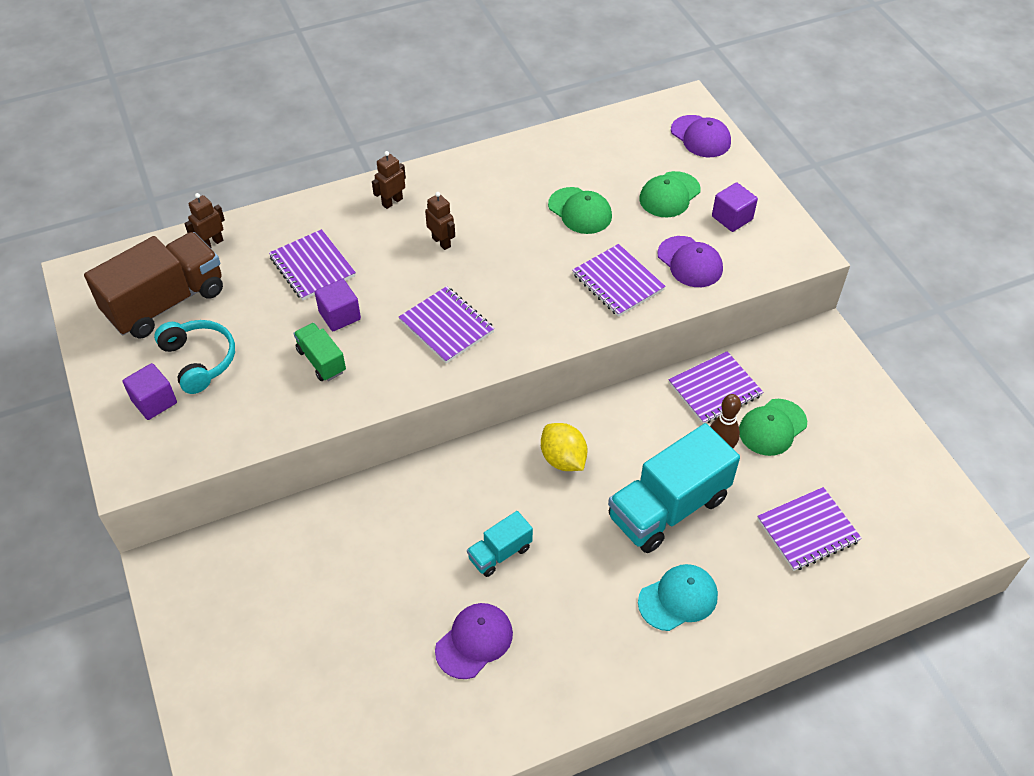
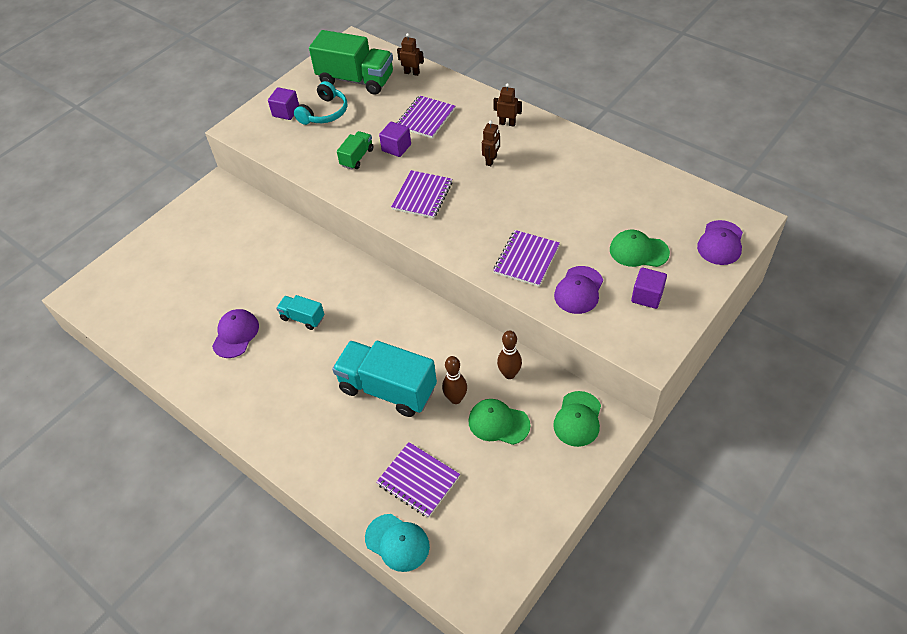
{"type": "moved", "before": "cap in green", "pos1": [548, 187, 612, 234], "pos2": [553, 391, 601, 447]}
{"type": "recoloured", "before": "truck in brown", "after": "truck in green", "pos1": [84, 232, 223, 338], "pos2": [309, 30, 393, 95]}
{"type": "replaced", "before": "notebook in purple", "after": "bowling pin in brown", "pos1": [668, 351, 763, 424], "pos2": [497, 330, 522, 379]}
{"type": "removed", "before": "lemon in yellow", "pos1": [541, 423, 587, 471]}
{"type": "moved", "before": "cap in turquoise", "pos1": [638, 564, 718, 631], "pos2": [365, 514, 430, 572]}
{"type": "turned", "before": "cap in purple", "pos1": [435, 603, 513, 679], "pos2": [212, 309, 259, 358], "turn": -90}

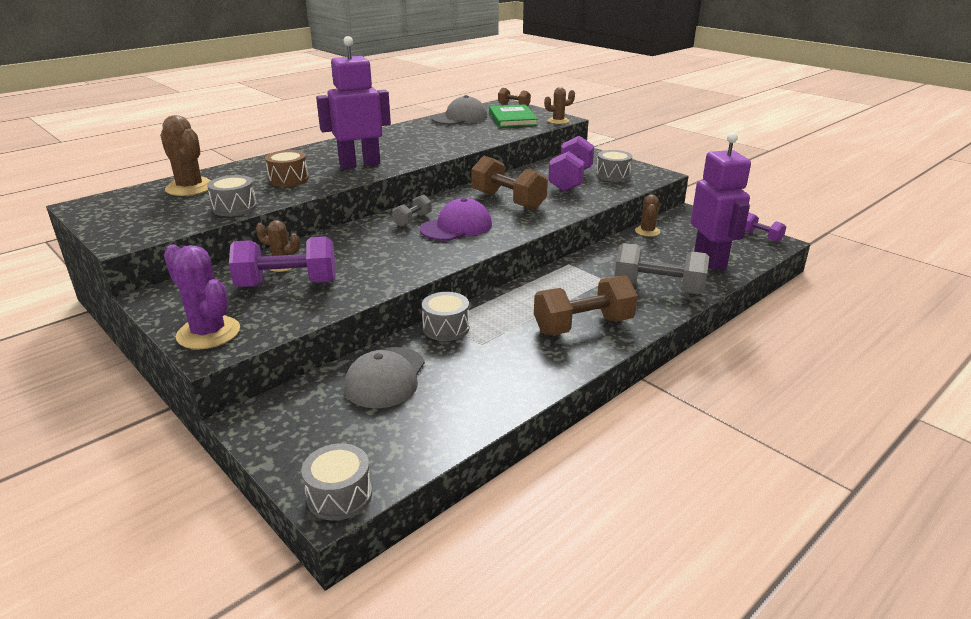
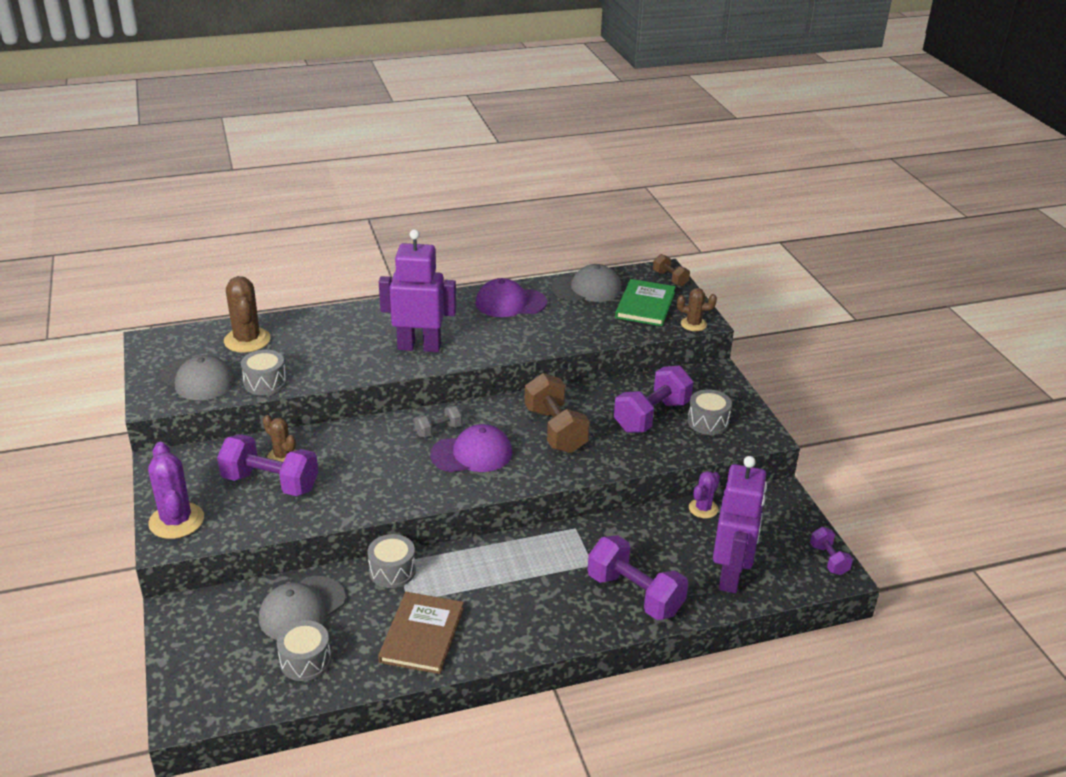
{"type": "removed", "before": "drum in brown", "pos1": [265, 150, 309, 187]}
{"type": "recoloured", "before": "cactus in brown", "after": "cactus in purple", "pos1": [635, 195, 660, 237], "pos2": [689, 471, 720, 518]}
{"type": "recoloured", "before": "dumbbell in grey", "after": "dumbbell in purple", "pos1": [614, 243, 709, 294], "pos2": [588, 535, 688, 620]}
{"type": "removed", "before": "dumbbell in brown", "pos1": [534, 275, 638, 335]}
{"type": "moved", "before": "drum in grey", "pos1": [301, 443, 372, 521], "pos2": [277, 620, 331, 681]}
{"type": "added", "after": "cap in purple", "pos2": [475, 278, 547, 317]}
{"type": "added", "after": "cap in grey", "pos2": [160, 355, 235, 400]}
{"type": "added", "after": "book in brown", "pos2": [378, 592, 464, 674]}

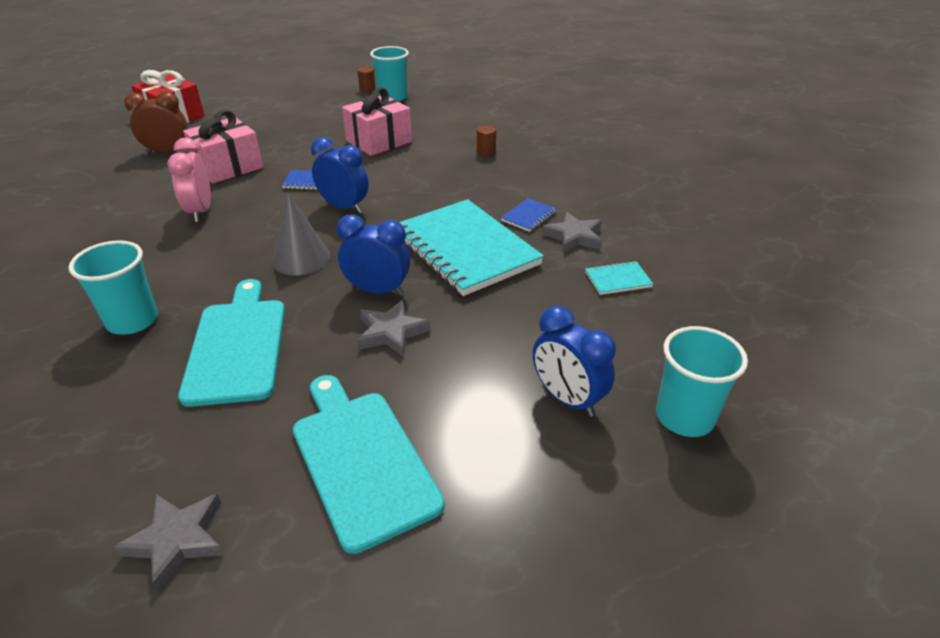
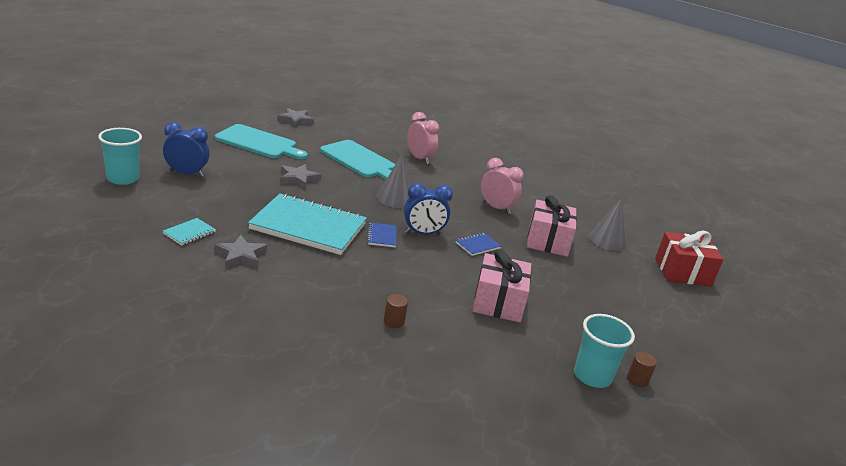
{"type": "replaced", "before": "clock in brown", "after": "cone in grey", "pos1": [124, 91, 188, 154], "pos2": [589, 198, 626, 251]}
{"type": "moved", "before": "notebook in blue", "pos1": [500, 198, 557, 232], "pos2": [367, 222, 396, 248]}
{"type": "removed", "before": "clock in blue", "pos1": [337, 214, 410, 296]}
{"type": "replaced", "before": "cup in turquoise", "after": "clock in pink", "pos1": [68, 240, 158, 335], "pos2": [407, 112, 439, 164]}

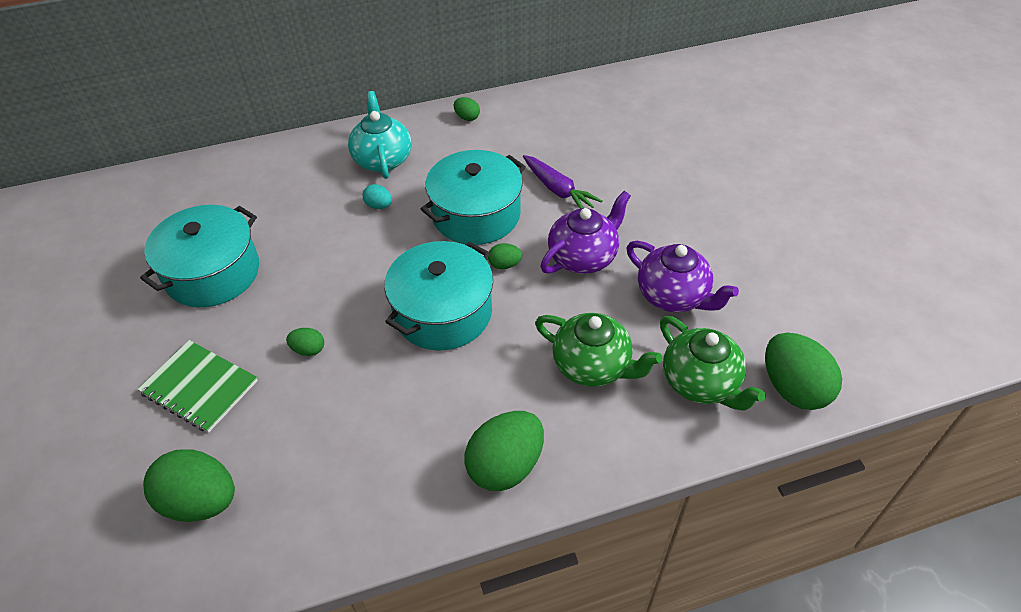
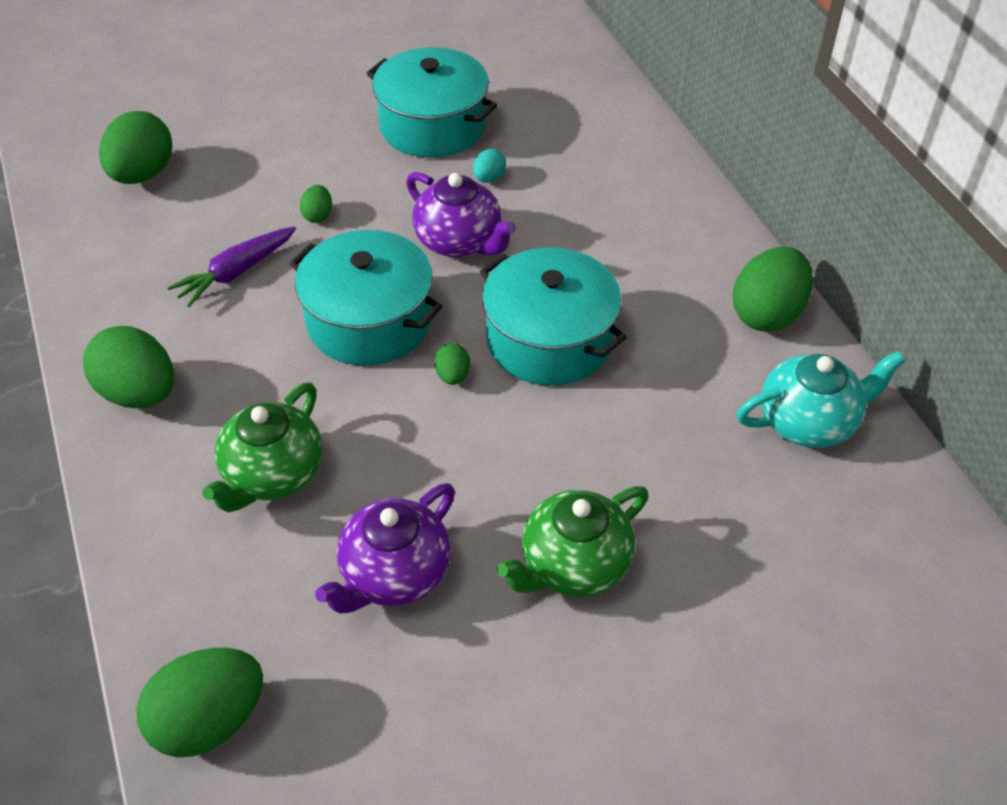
{"type": "moved", "before": "teapot in turquoise", "pos1": [348, 91, 411, 179], "pos2": [737, 351, 905, 448]}
{"type": "resized", "before": "egg in green", "pos1": [454, 97, 480, 121], "pos2": [733, 247, 813, 332], "scale": 2.11}
{"type": "moved", "before": "carrot in purple", "pos1": [523, 155, 603, 209], "pos2": [167, 227, 296, 307]}
{"type": "moved", "before": "egg in turquoise", "pos1": [363, 184, 392, 209], "pos2": [473, 149, 506, 183]}
{"type": "moved", "before": "teapot in purple", "pos1": [540, 191, 631, 274], "pos2": [406, 172, 516, 257]}
{"type": "moved", "before": "teapot in green", "pos1": [660, 316, 766, 411], "pos2": [497, 486, 649, 597]}
{"type": "removed", "before": "notebook in green", "pos1": [138, 340, 258, 433]}

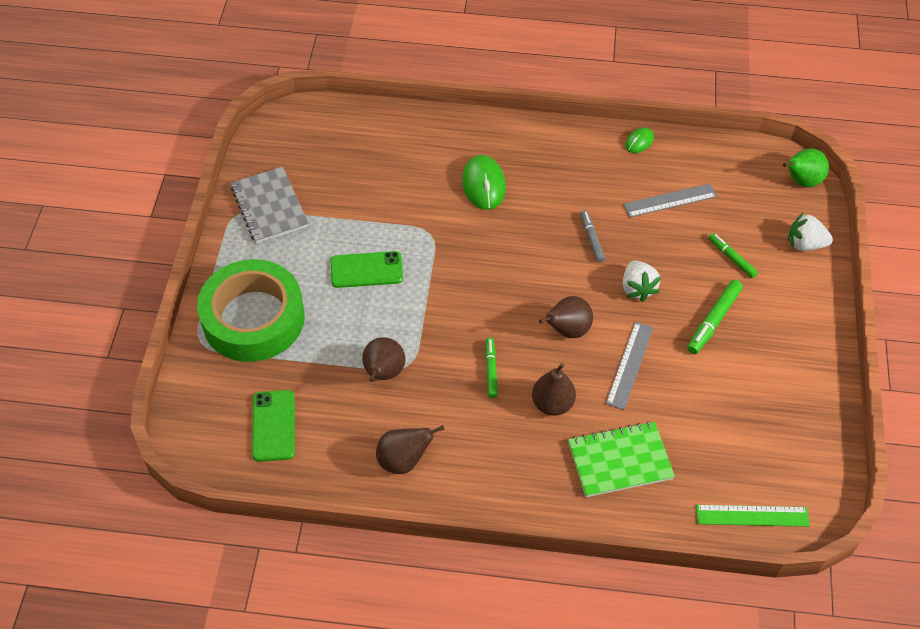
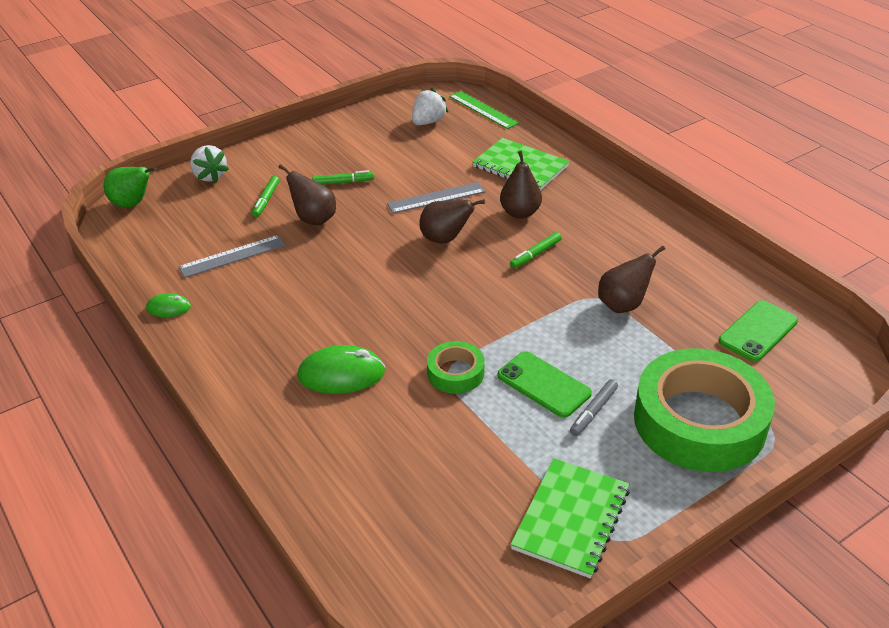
{"type": "turned", "before": "mouse in green", "pos1": [462, 155, 506, 210], "pos2": [297, 345, 385, 394], "turn": 45}
{"type": "recoloured", "before": "notebook in grey", "after": "notebook in green", "pos1": [231, 167, 309, 243], "pos2": [510, 458, 630, 579]}
{"type": "turned", "before": "ruler in grey", "pos1": [623, 183, 717, 217], "pos2": [178, 235, 286, 278], "turn": -60}
{"type": "moved", "before": "marker in grey", "pos1": [580, 210, 605, 263], "pos2": [570, 379, 618, 436]}
{"type": "moved", "before": "strawberry in white", "pos1": [623, 260, 661, 302], "pos2": [412, 88, 448, 125]}
{"type": "resized", "before": "marker in green", "pos1": [687, 280, 743, 354], "pos2": [312, 170, 374, 185], "scale": 0.67}
{"type": "moved", "before": "pear in brown", "pos1": [376, 425, 445, 474], "pos2": [279, 164, 336, 225]}
{"type": "added", "after": "tape in green", "pos2": [427, 341, 485, 394]}

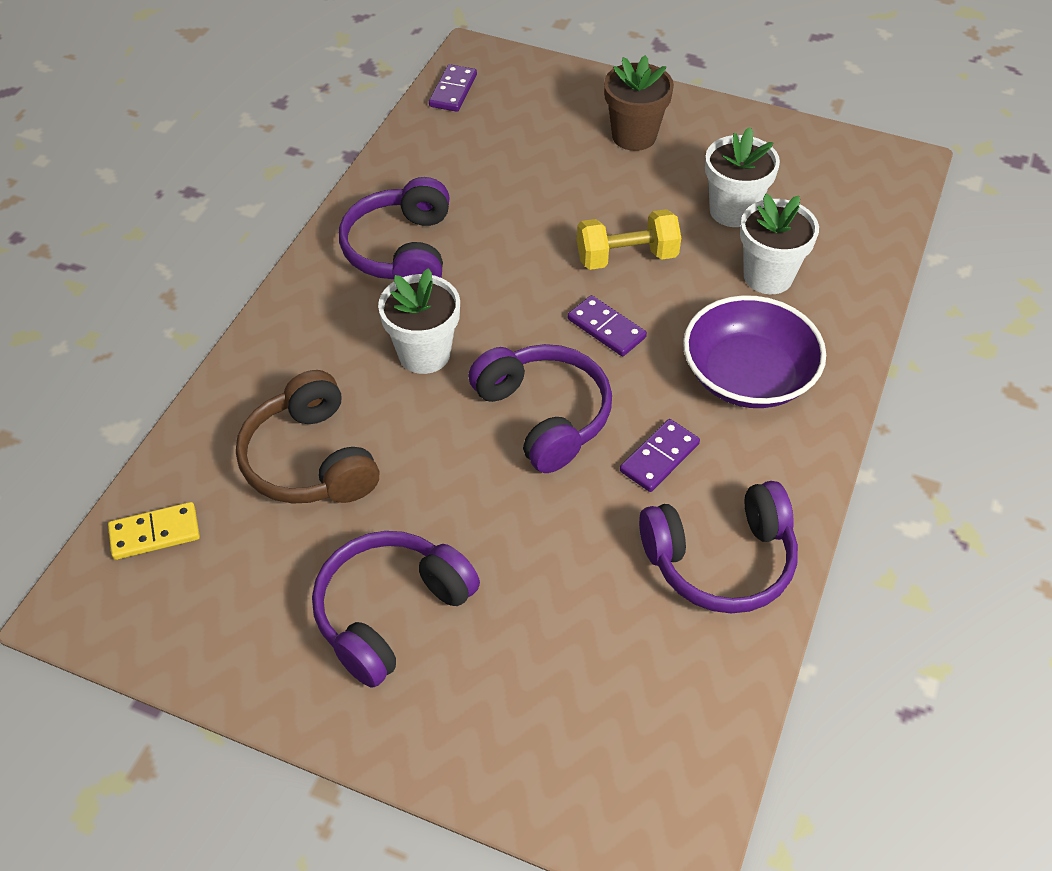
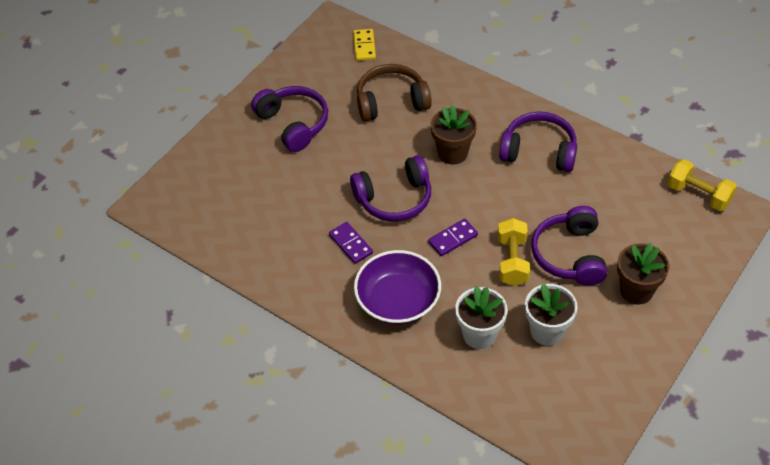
{"type": "replaced", "before": "domino in purple", "after": "dumbbell in yellow", "pos1": [429, 64, 477, 112], "pos2": [667, 159, 737, 211]}
{"type": "recoloured", "before": "flower pot in white", "after": "flower pot in brown", "pos1": [378, 268, 460, 374], "pos2": [431, 104, 477, 164]}
{"type": "moved", "before": "headphones in purple", "pos1": [639, 481, 798, 614], "pos2": [531, 206, 607, 286]}

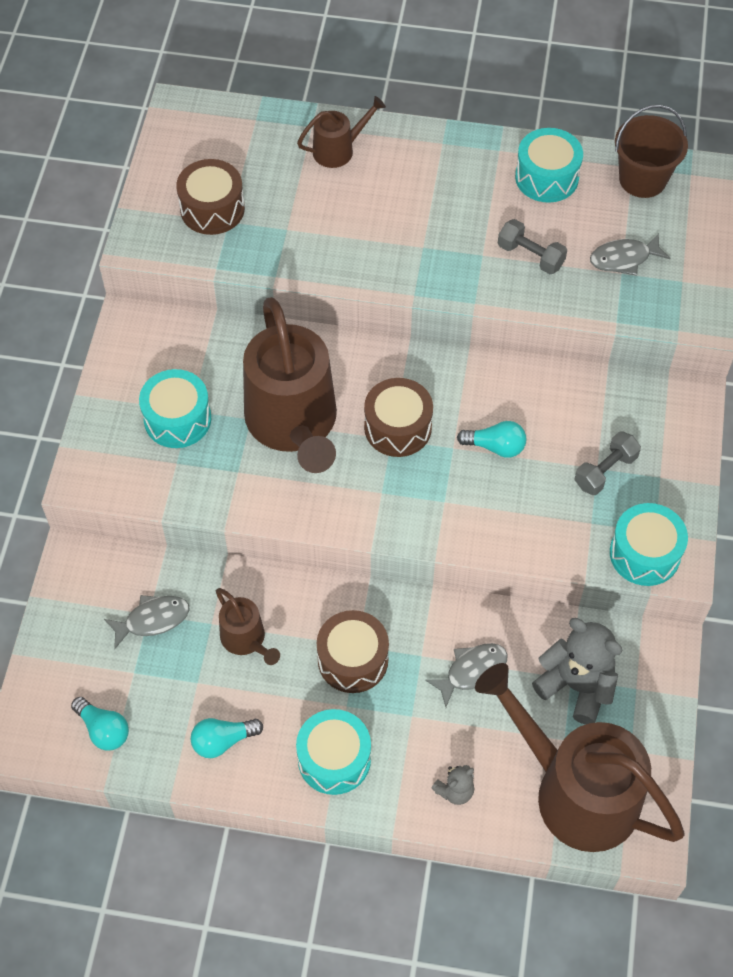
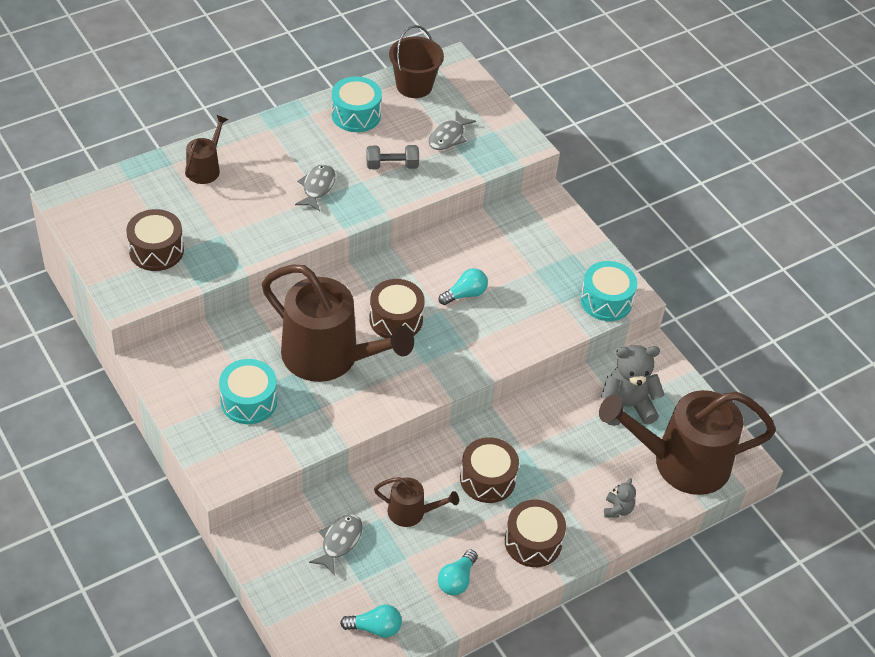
{"type": "removed", "before": "dumbbell in grey", "pos1": [575, 431, 641, 495]}
{"type": "moved", "before": "fish in grey", "pos1": [425, 643, 508, 707], "pos2": [295, 164, 335, 211]}
{"type": "recoloured", "before": "drum in turquoise", "after": "drum in brown", "pos1": [296, 709, 371, 795], "pos2": [505, 500, 566, 567]}

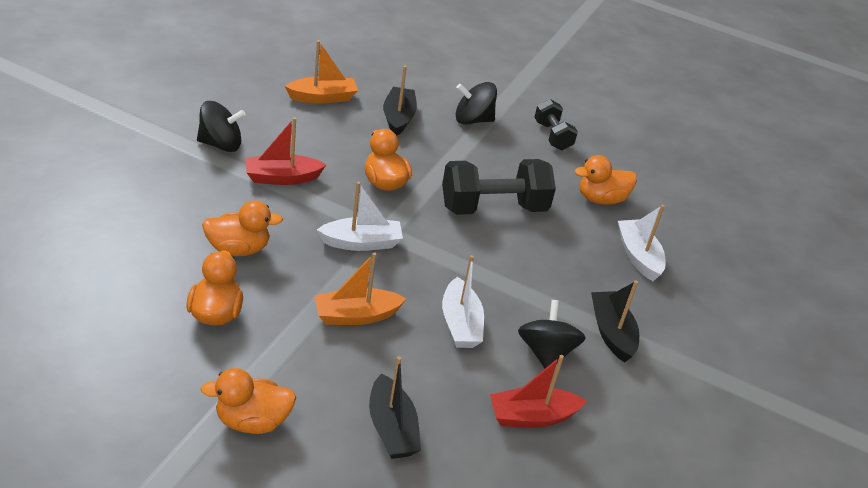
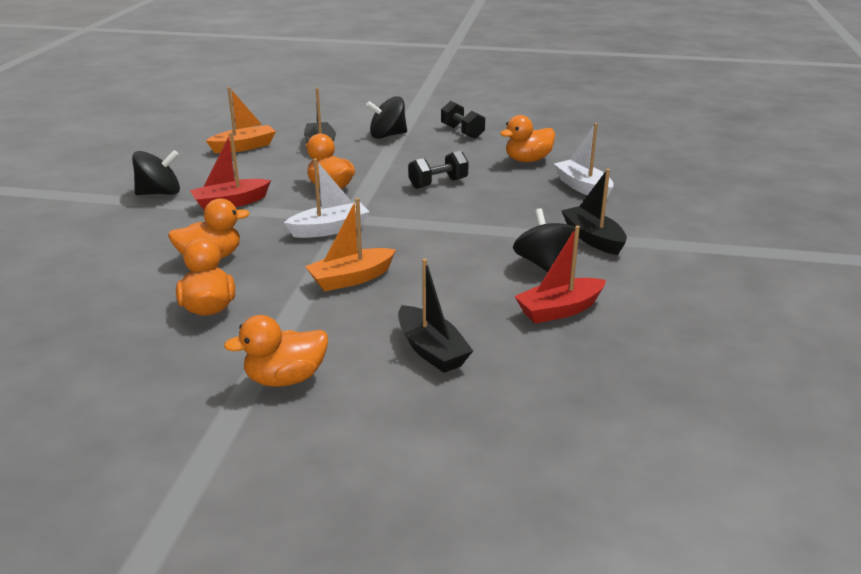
{"type": "resized", "before": "dumbbell in black", "pos1": [442, 159, 556, 215], "pos2": [408, 151, 469, 189], "scale": 0.57}
{"type": "removed", "before": "boat in white", "pos1": [442, 255, 484, 348]}

